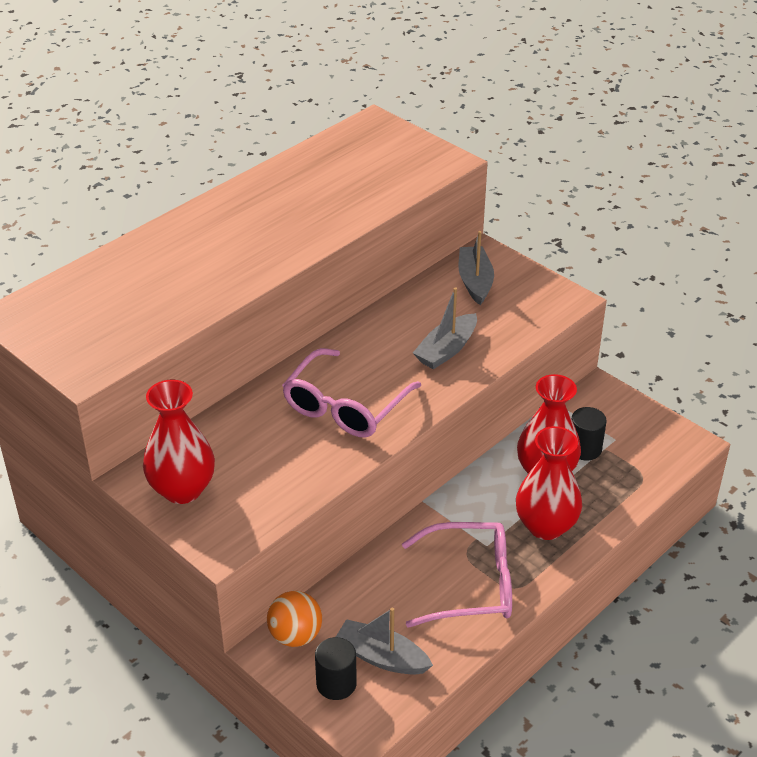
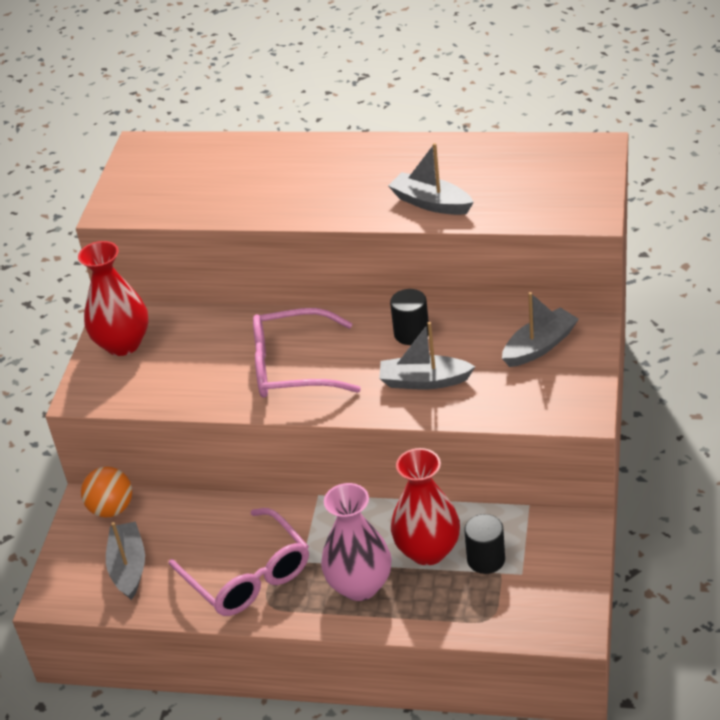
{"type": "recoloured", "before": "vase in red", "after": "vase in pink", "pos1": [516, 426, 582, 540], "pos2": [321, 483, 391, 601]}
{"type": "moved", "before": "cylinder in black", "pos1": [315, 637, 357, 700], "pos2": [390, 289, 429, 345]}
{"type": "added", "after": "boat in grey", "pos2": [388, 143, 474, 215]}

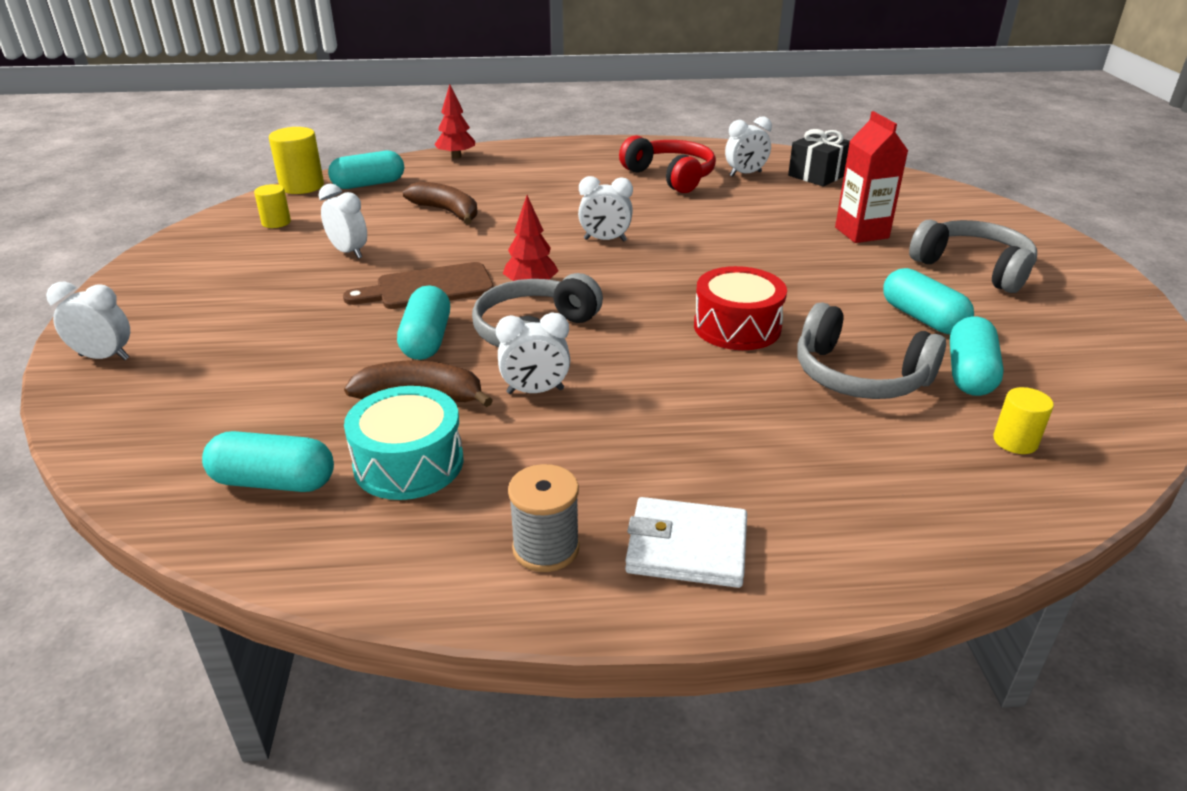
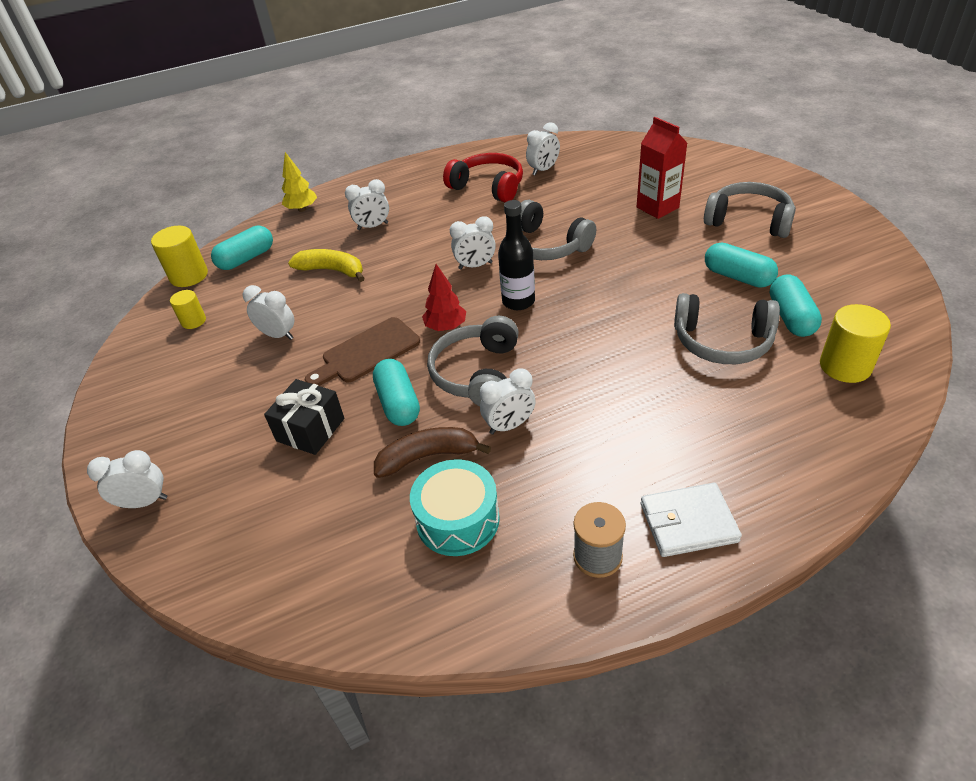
{"type": "recoloured", "before": "tree in red", "after": "tree in yellow", "pos1": [434, 84, 475, 159], "pos2": [282, 152, 317, 212]}
{"type": "moved", "before": "gift in black", "pos1": [788, 129, 850, 187], "pos2": [264, 379, 345, 455]}
{"type": "recoloured", "before": "banana in brown", "after": "banana in yellow", "pos1": [403, 181, 478, 224], "pos2": [288, 249, 365, 282]}
{"type": "removed", "before": "drum in red", "pos1": [694, 266, 787, 350]}
{"type": "resized", "before": "cylinder in yellow", "pos1": [993, 387, 1054, 454], "pos2": [820, 304, 891, 383], "scale": 1.67}
{"type": "removed", "before": "capsule in turquoise", "pos1": [202, 431, 334, 492]}
{"type": "added", "after": "clock in white", "pos2": [345, 179, 389, 230]}
{"type": "added", "after": "bottle in black", "pos2": [498, 200, 535, 310]}
{"type": "added", "after": "headphones in grey", "pos2": [506, 200, 596, 260]}

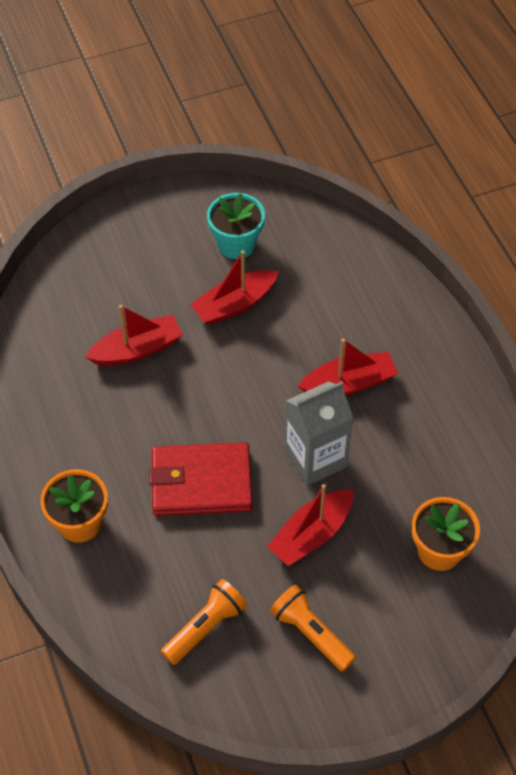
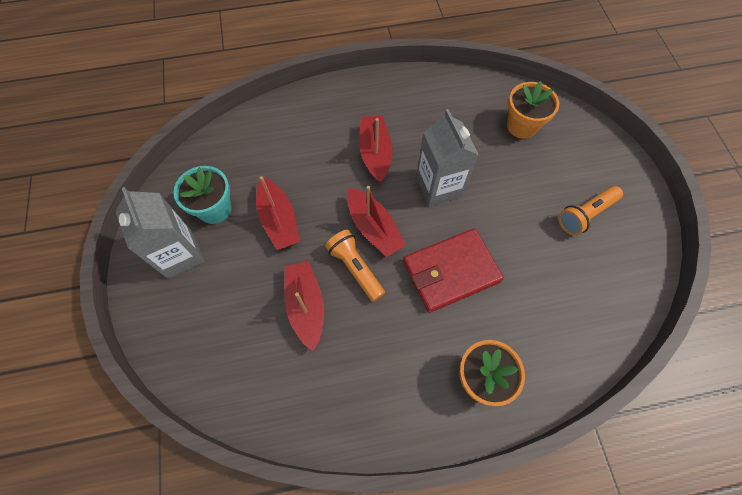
{"type": "turned", "before": "wallet in red", "pos1": [149, 442, 253, 516], "pos2": [403, 228, 504, 313], "turn": 60}
{"type": "moved", "before": "boat in red", "pos1": [267, 484, 354, 566], "pos2": [347, 186, 406, 258]}
{"type": "moved", "before": "flashlight in orange", "pos1": [161, 579, 247, 665], "pos2": [325, 230, 385, 302]}
{"type": "added", "after": "carton in grey", "pos2": [115, 187, 205, 279]}

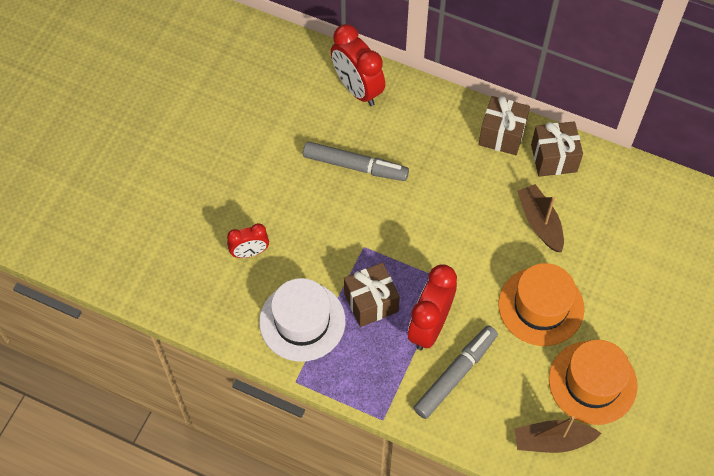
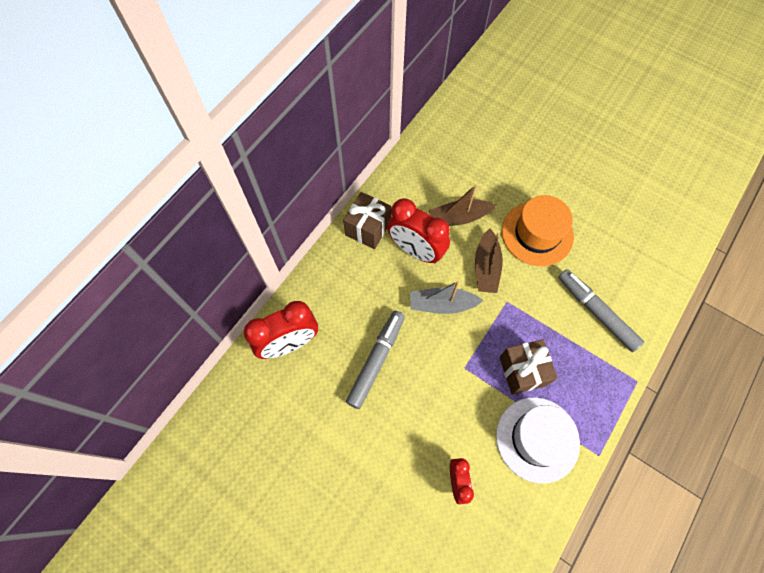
{"type": "removed", "before": "gift in brown", "pos1": [531, 121, 583, 177]}
{"type": "moved", "before": "clock in red", "pos1": [408, 264, 457, 350], "pos2": [387, 198, 450, 263]}
{"type": "removed", "before": "hat in orange", "pos1": [549, 340, 638, 425]}
{"type": "moved", "before": "boat in brown", "pos1": [514, 416, 602, 453], "pos2": [475, 228, 503, 293]}
{"type": "added", "after": "boat in grey", "pos2": [410, 281, 484, 314]}

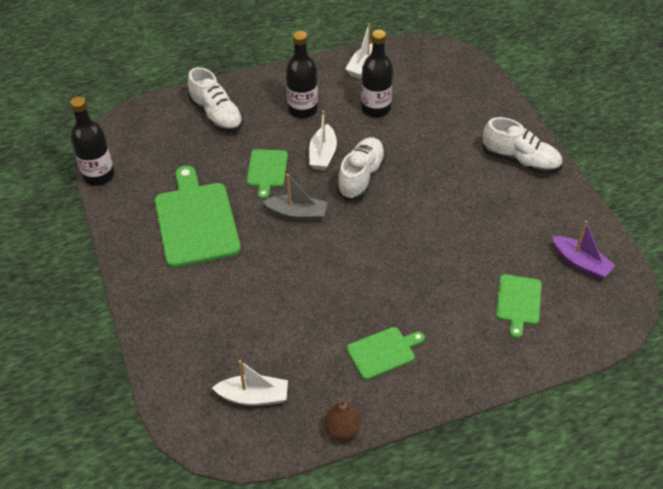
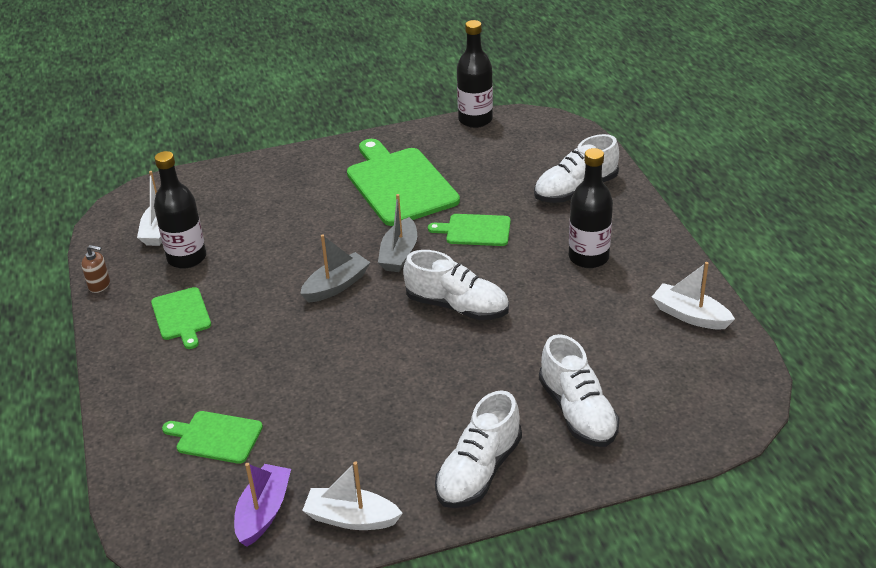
{"type": "moved", "before": "bottle in black", "pos1": [361, 30, 393, 117], "pos2": [154, 151, 206, 269]}
{"type": "moved", "before": "boat in white", "pos1": [309, 110, 337, 171], "pos2": [302, 461, 403, 530]}
{"type": "turned", "before": "cutting board in green", "pos1": [155, 166, 241, 268], "pos2": [347, 139, 460, 226], "turn": -105}
{"type": "turned", "before": "boat in purple", "pos1": [552, 220, 616, 280], "pos2": [234, 463, 291, 547], "turn": 150}
{"type": "replaced", "before": "pear in brown", "after": "soap dispenser in brown", "pos1": [324, 399, 361, 440], "pos2": [81, 245, 110, 293]}
{"type": "added", "after": "boat in grey", "pos2": [300, 234, 371, 302]}
{"type": "added", "after": "shoe in white", "pos2": [539, 334, 620, 447]}

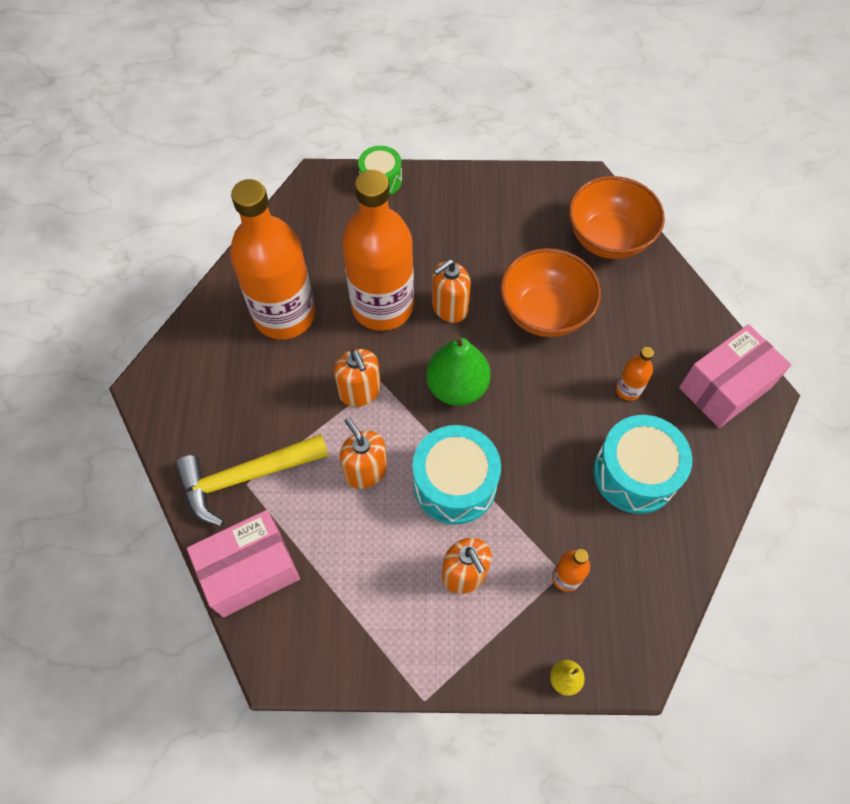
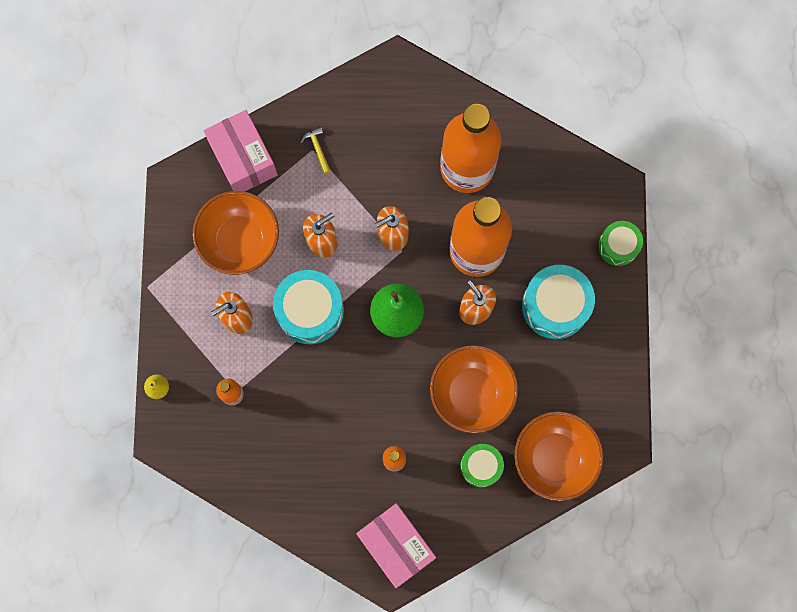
{"type": "moved", "before": "drum in turquoise", "pos1": [593, 415, 692, 514], "pos2": [522, 265, 595, 339]}
{"type": "resized", "before": "hammer in yellow", "pos1": [174, 434, 329, 527], "pos2": [300, 127, 330, 174], "scale": 0.41}
{"type": "added", "after": "bowl in orange", "pos2": [193, 191, 279, 275]}
{"type": "added", "after": "drum in green", "pos2": [460, 444, 504, 487]}

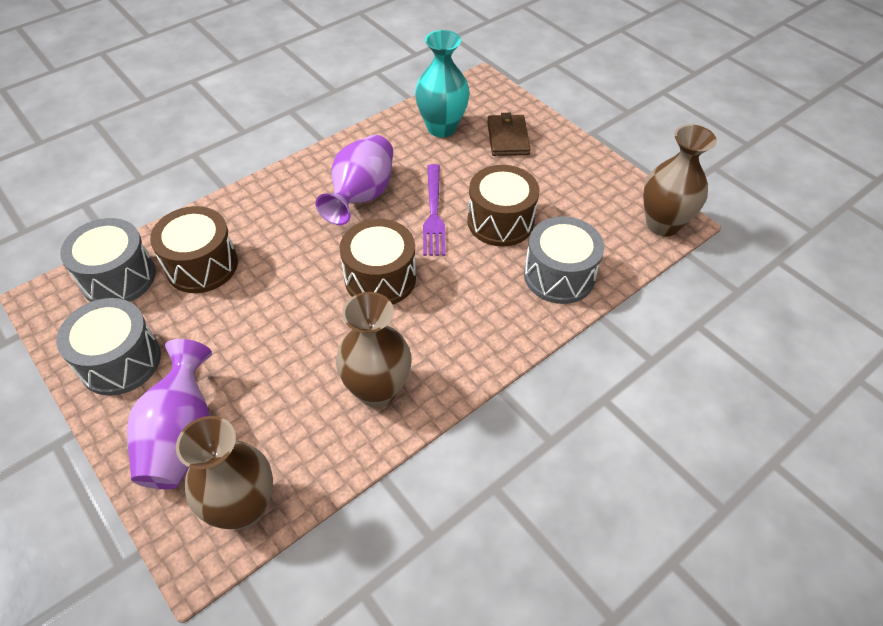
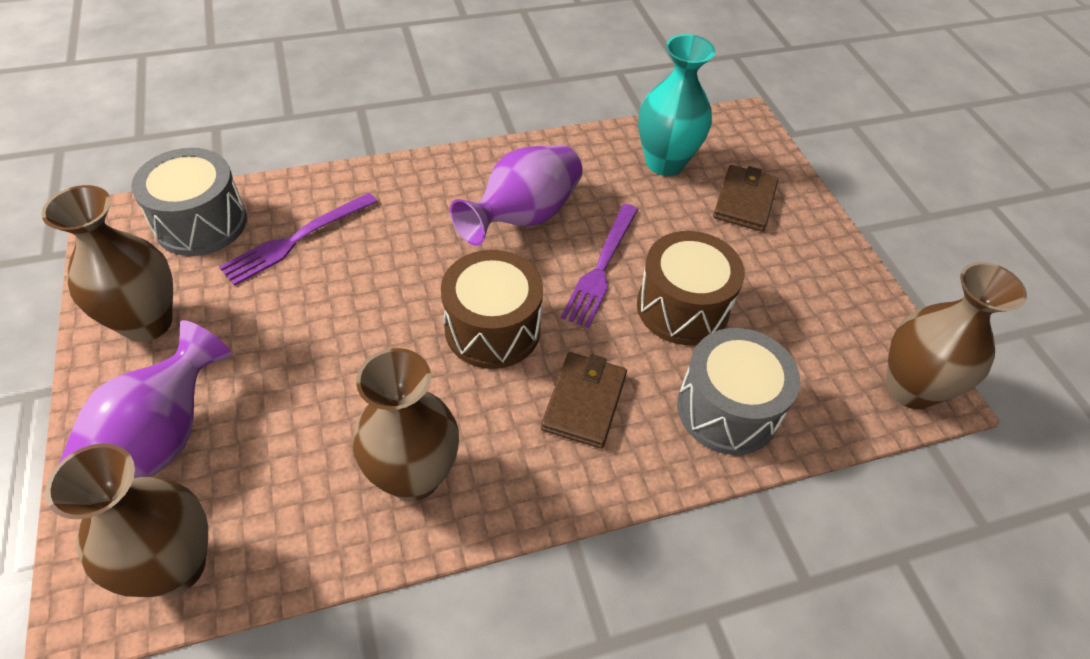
{"type": "replaced", "before": "drum in brown", "after": "fork in purple", "pos1": [150, 206, 238, 293], "pos2": [219, 193, 377, 286]}
{"type": "replaced", "before": "drum in grey", "after": "vase in brown", "pos1": [56, 298, 161, 396], "pos2": [41, 185, 173, 342]}
{"type": "added", "after": "wallet in brown", "pos2": [541, 352, 627, 449]}

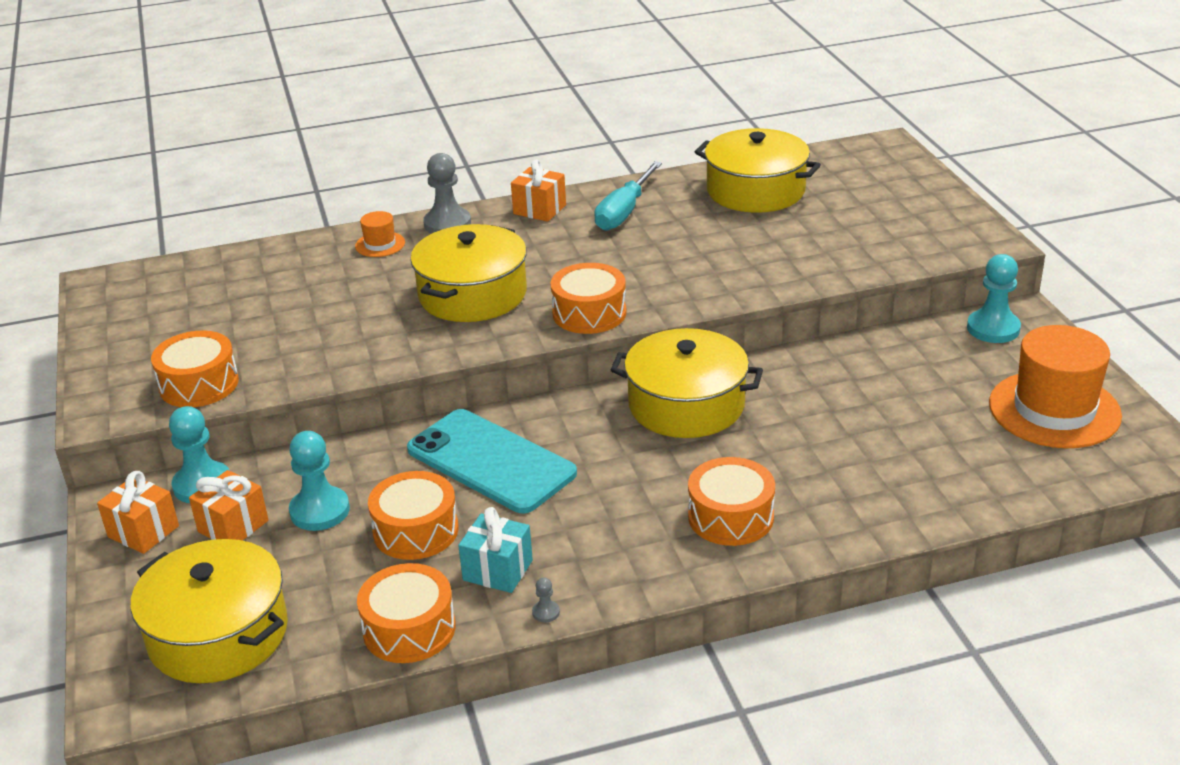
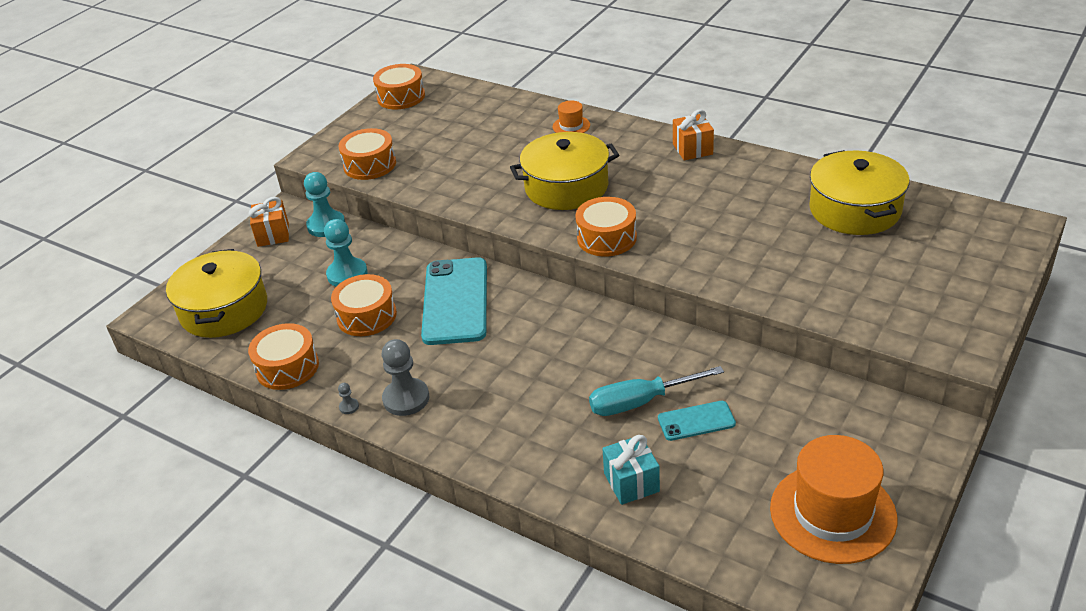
{"type": "moved", "before": "pawn in grey", "pos1": [423, 153, 471, 234], "pos2": [382, 339, 429, 416]}
{"type": "moved", "before": "screwdriver in turquoise", "pos1": [594, 161, 662, 231], "pos2": [589, 366, 724, 416]}
{"type": "removed", "before": "pawn in turquoise", "pos1": [967, 254, 1021, 343]}
{"type": "removed", "before": "pot in yellow", "pos1": [611, 328, 763, 438]}
{"type": "moved", "before": "drum in orange", "pos1": [688, 457, 775, 546], "pos2": [373, 64, 425, 109]}
{"type": "removed", "before": "gift in orange", "pos1": [189, 470, 269, 541]}
{"type": "moved", "before": "gift in turquoise", "pos1": [458, 507, 533, 593], "pos2": [602, 435, 660, 505]}
{"type": "added", "after": "phone in turquoise", "pos2": [658, 401, 736, 441]}

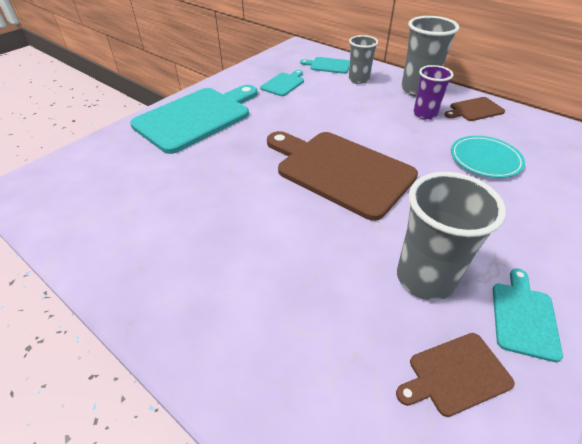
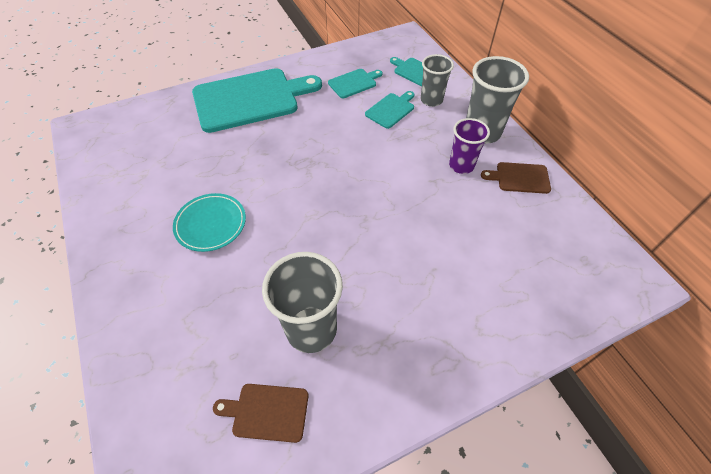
{"type": "removed", "before": "cutting board in brown", "pos1": [267, 131, 418, 221]}
{"type": "moved", "before": "plate in turquoise", "pos1": [451, 136, 525, 178], "pos2": [173, 193, 246, 252]}
{"type": "moved", "before": "cutting board in turquoise", "pos1": [493, 268, 563, 362], "pos2": [365, 91, 415, 129]}

